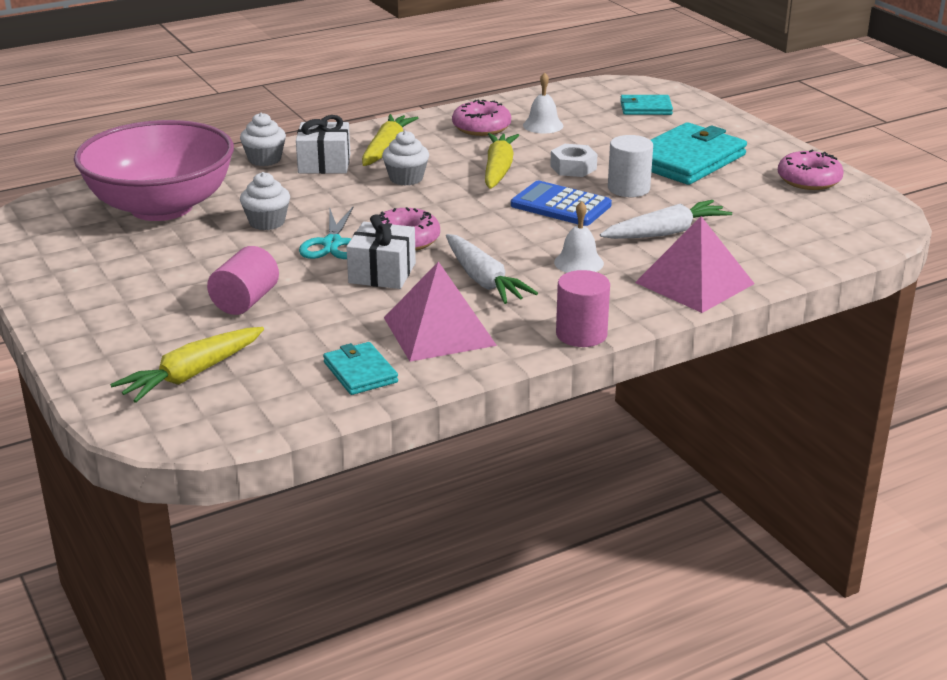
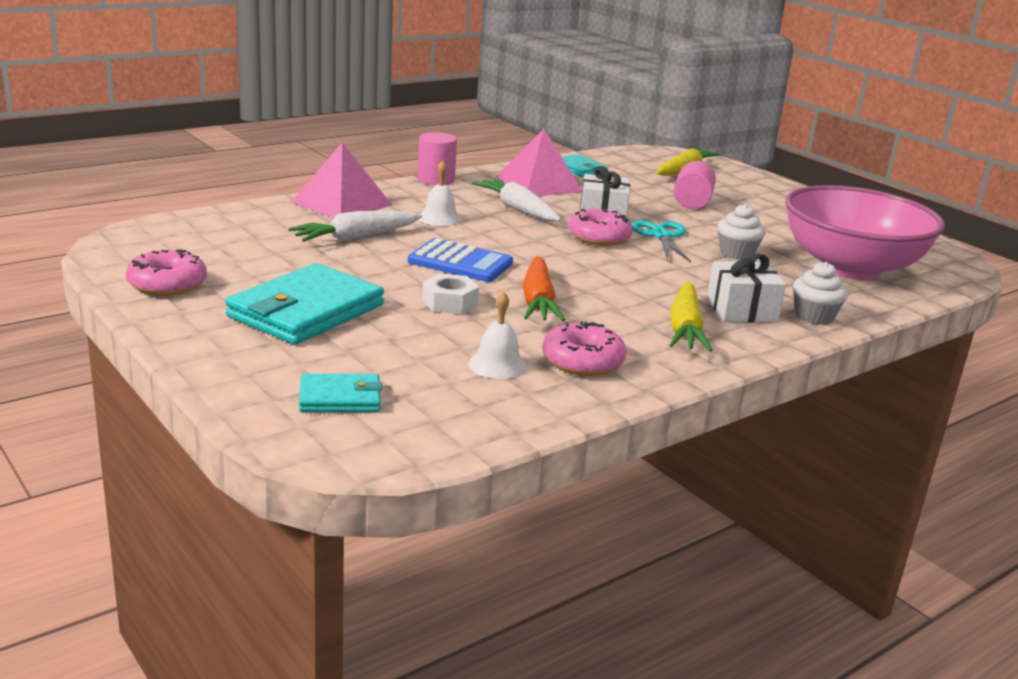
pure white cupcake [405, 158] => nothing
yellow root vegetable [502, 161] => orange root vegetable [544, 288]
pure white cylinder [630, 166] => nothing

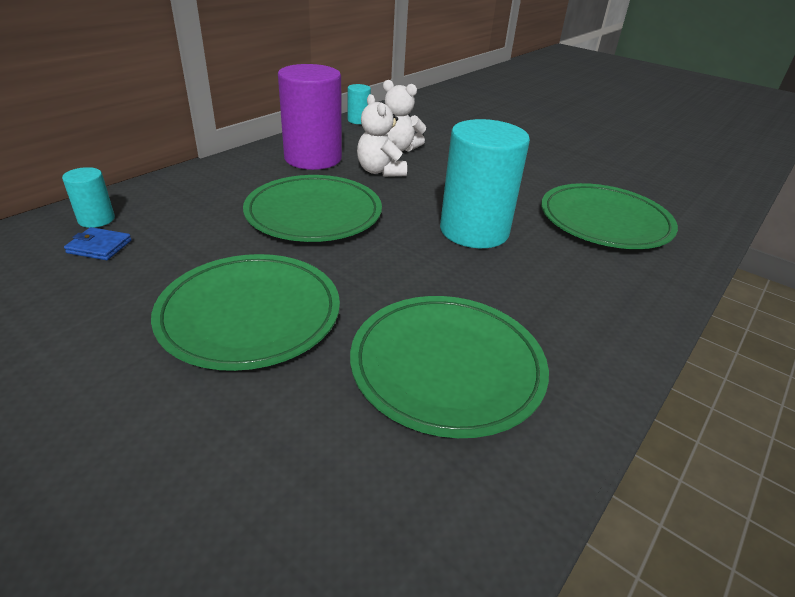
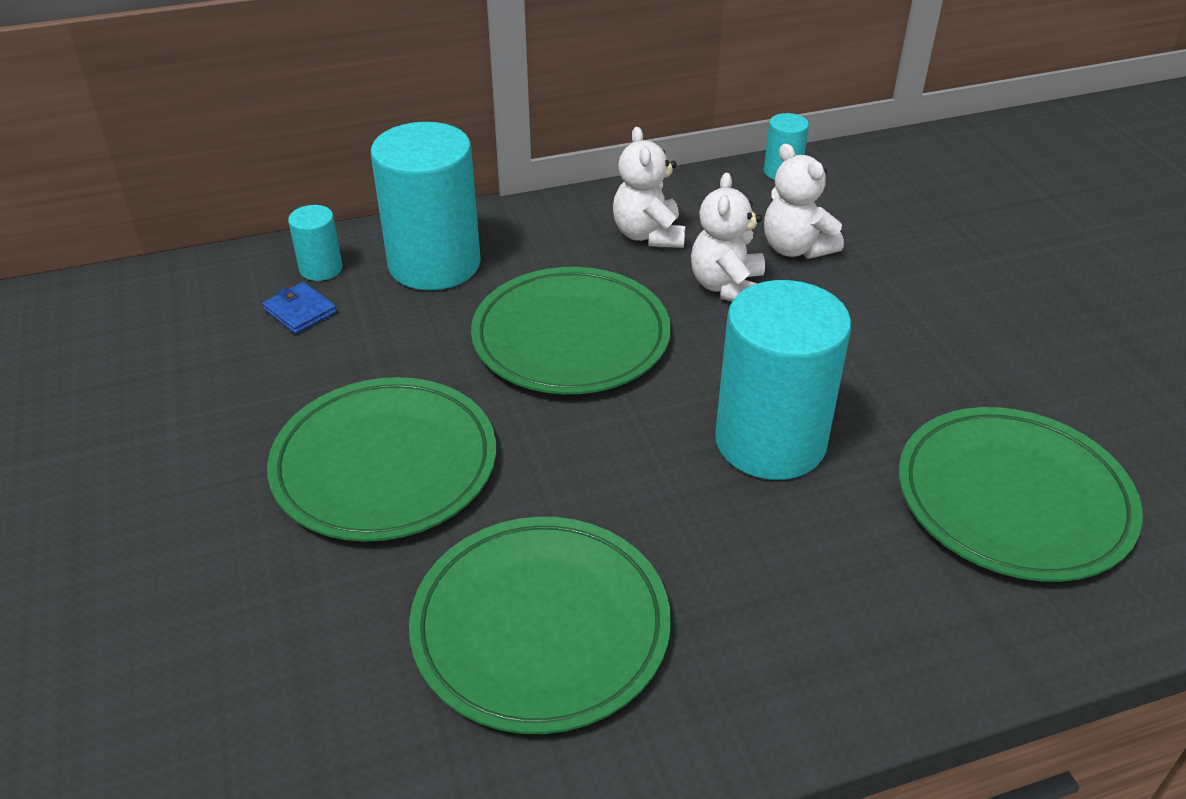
purple cylinder [310, 117] => pure white teddy [649, 187]
nothing => teal cylinder [426, 206]

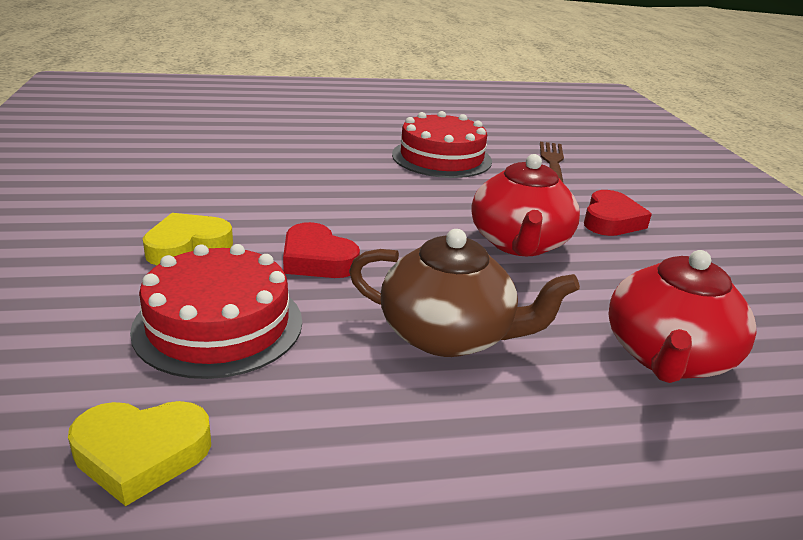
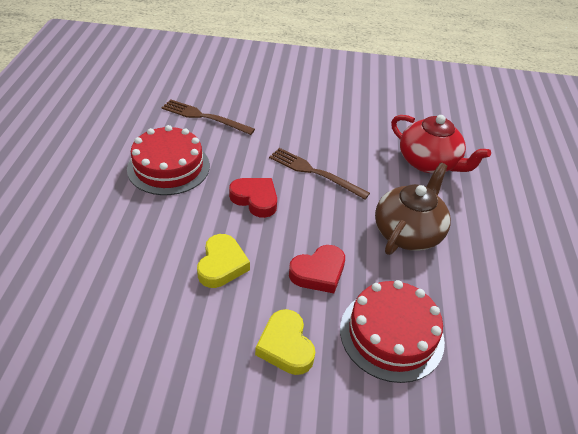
crimson tea pot [525, 205] => russet table fork [319, 173]
crimson heart [618, 213] => crimson heart [253, 198], relocated
yellow heart [139, 453] => yellow heart [223, 261], relocated

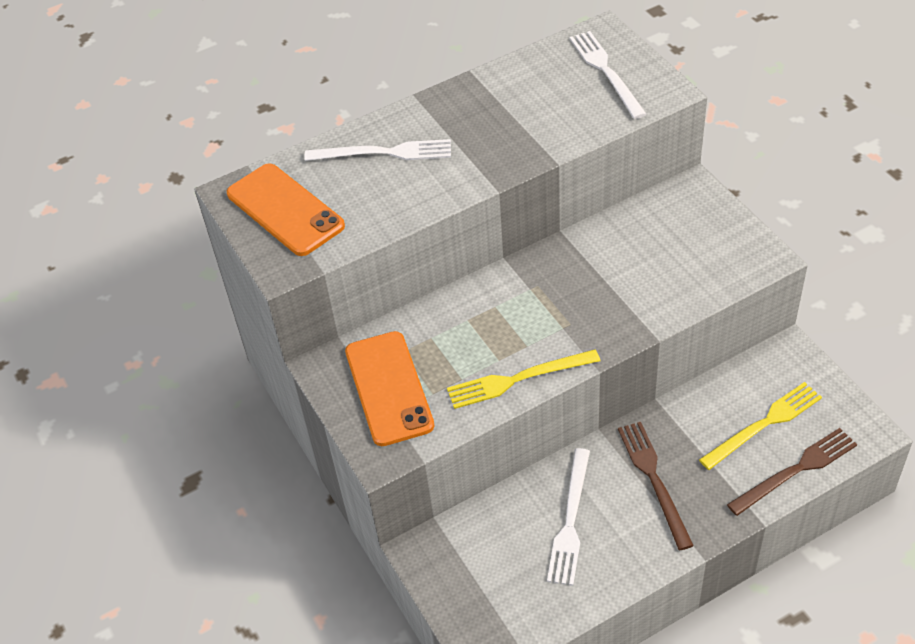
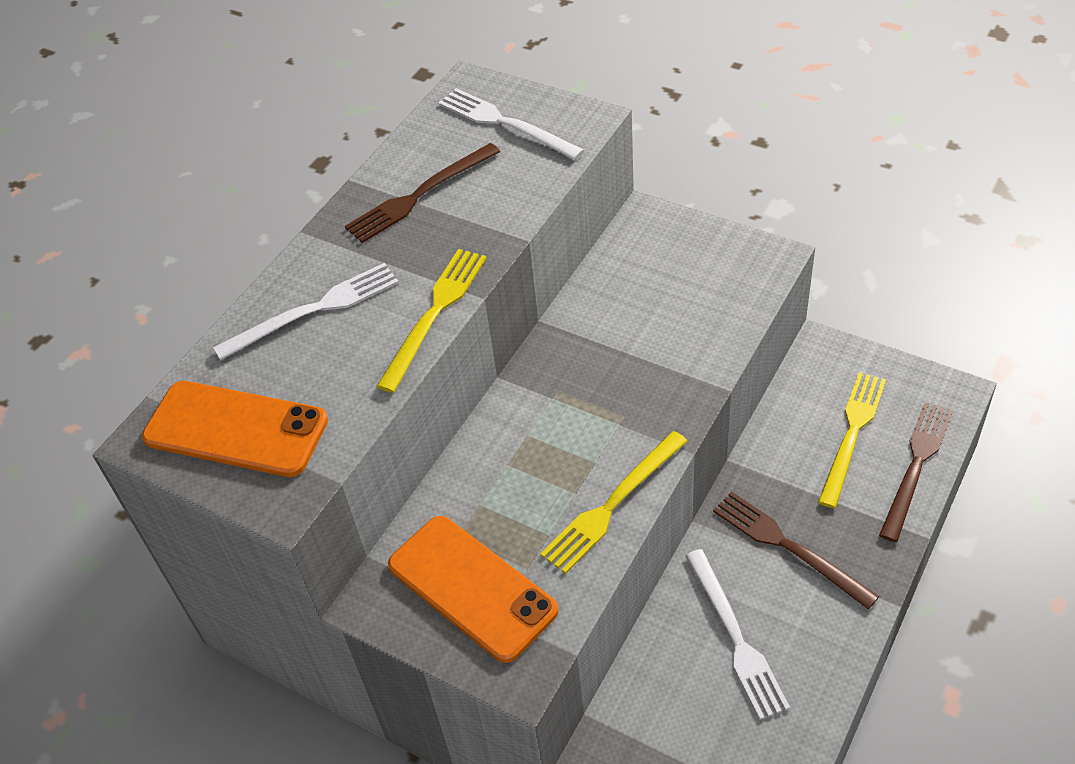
nothing => russet table fork [422, 193]
nothing => yellow table fork [431, 321]

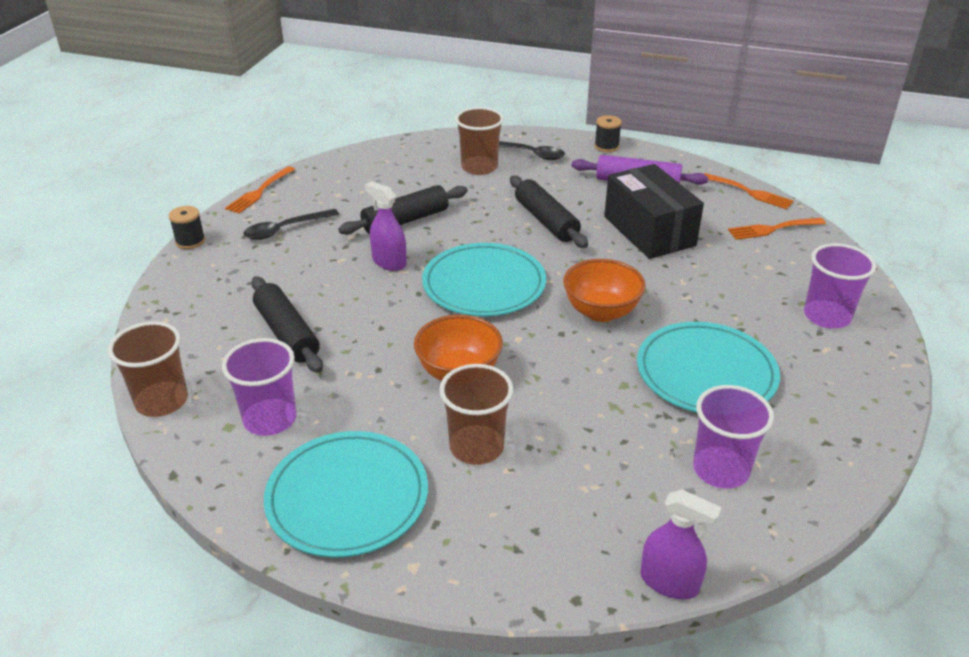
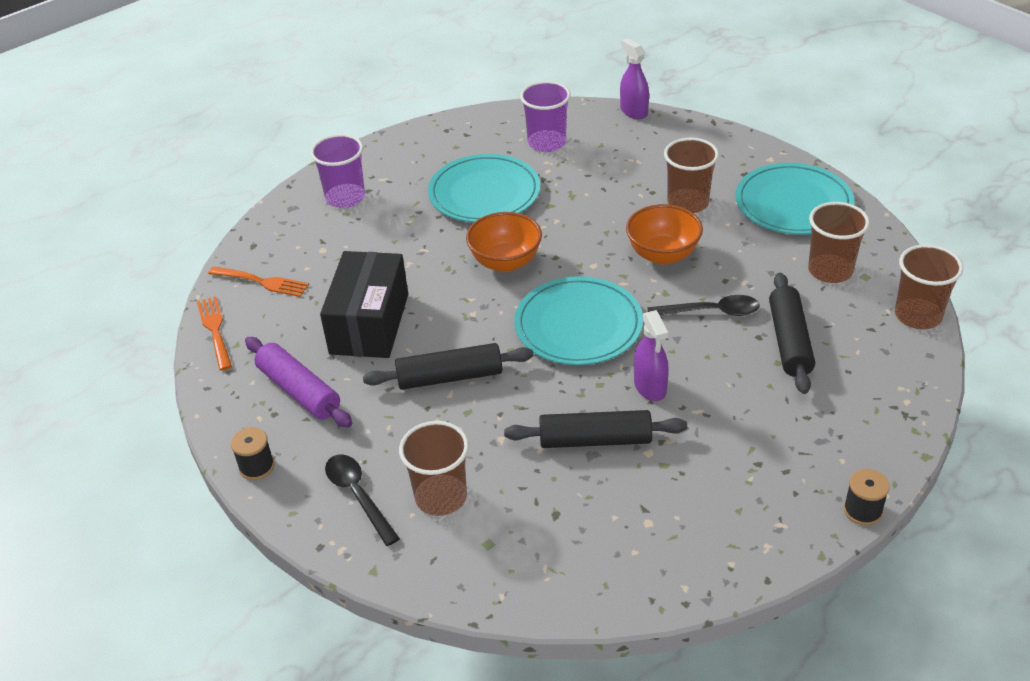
orange table fork [260, 190] => nothing
jet-black rolling pin [549, 212] => jet-black rolling pin [448, 366], 75 degrees clockwise
jet-black tablespoon [291, 224] => jet-black tablespoon [703, 305], relocated
purple beaker [259, 387] => russet beaker [839, 242]

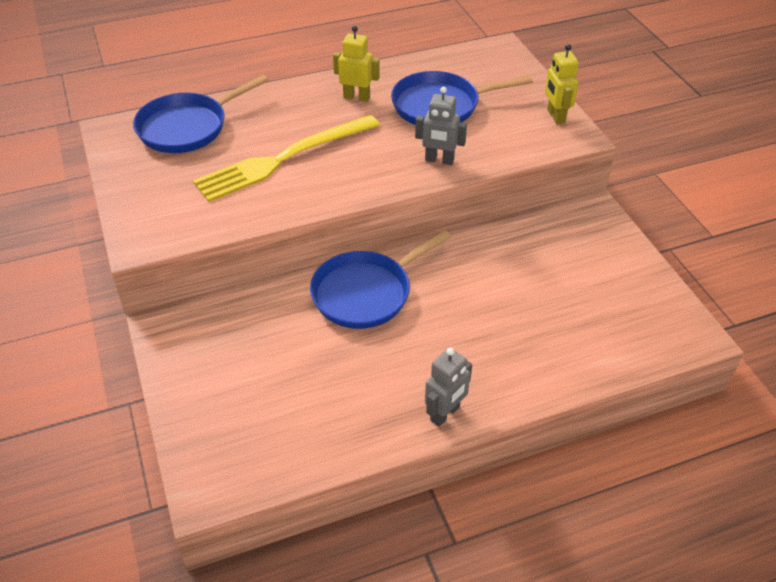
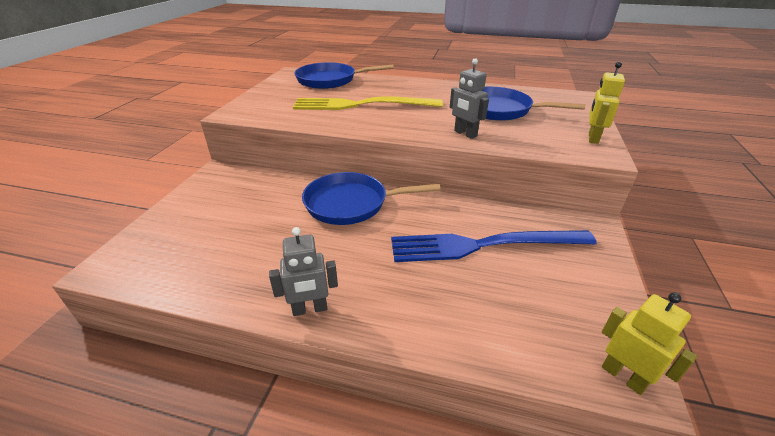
yellow toy robot [356, 64] => yellow toy robot [649, 343], relocated
nothing => royal blue table fork [494, 246]

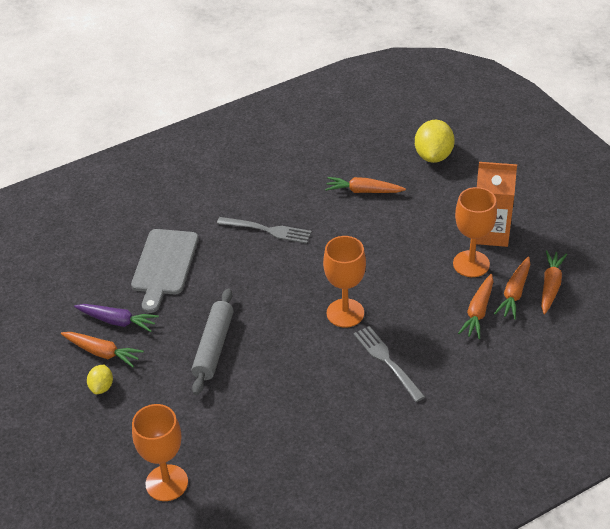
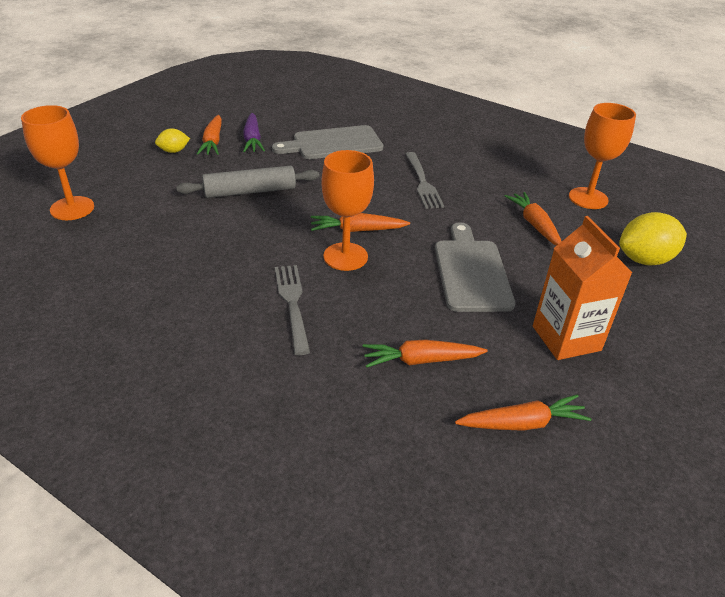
orange goblet [475, 232] => orange goblet [602, 156], relocated
orange root vegetable [512, 288] => orange root vegetable [360, 222], relocated
ash-grey table fork [389, 364] => ash-grey table fork [292, 310], 45 degrees counterclockwise
nothing => ash-grey bread board [475, 267]

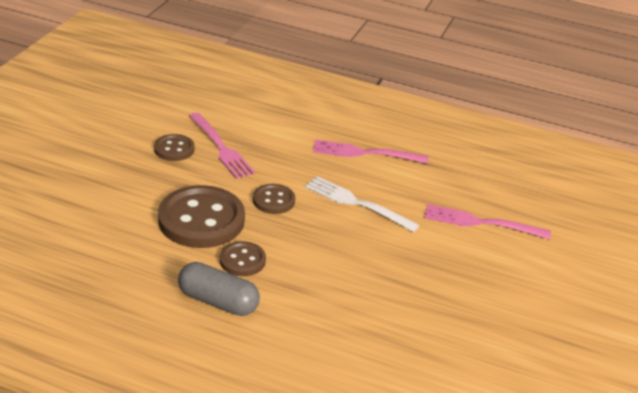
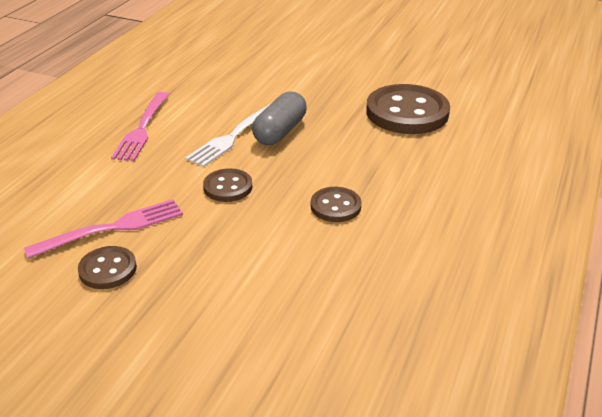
russet shirt button [201, 216] => russet shirt button [408, 109], relocated
rose-pink table fork [487, 222] => nothing
ash-grey capsule [219, 289] => ash-grey capsule [279, 118], relocated

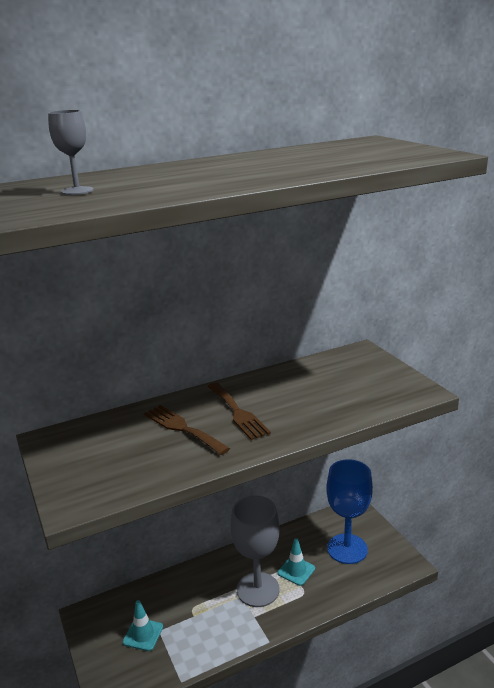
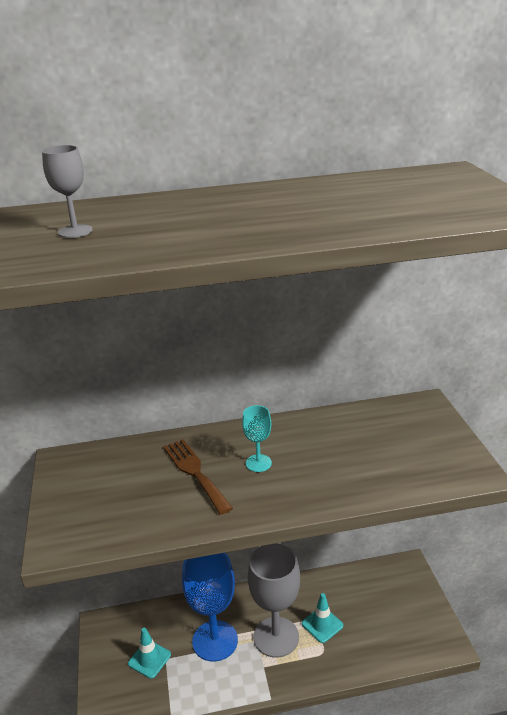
russet table fork [239, 411] => teal goblet [257, 438]
royal blue goblet [349, 511] => royal blue goblet [210, 607], relocated

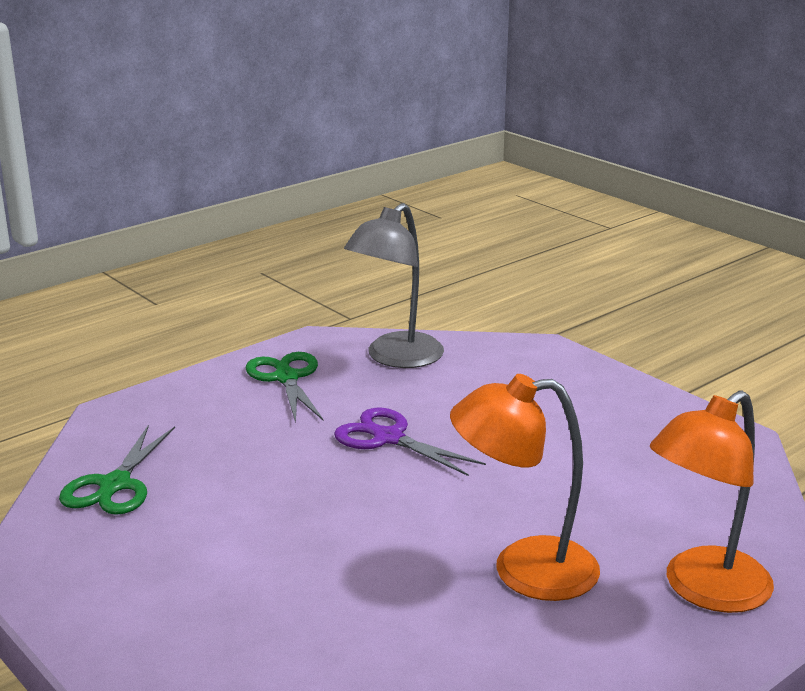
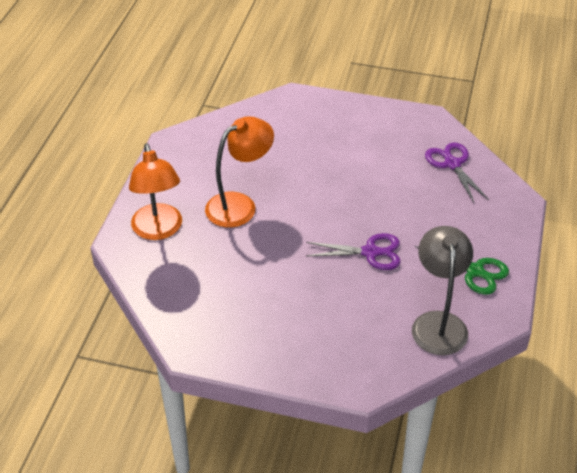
orange lamp [712, 501] => orange lamp [155, 191], 150 degrees clockwise
green scissors [117, 470] => purple scissors [457, 172]

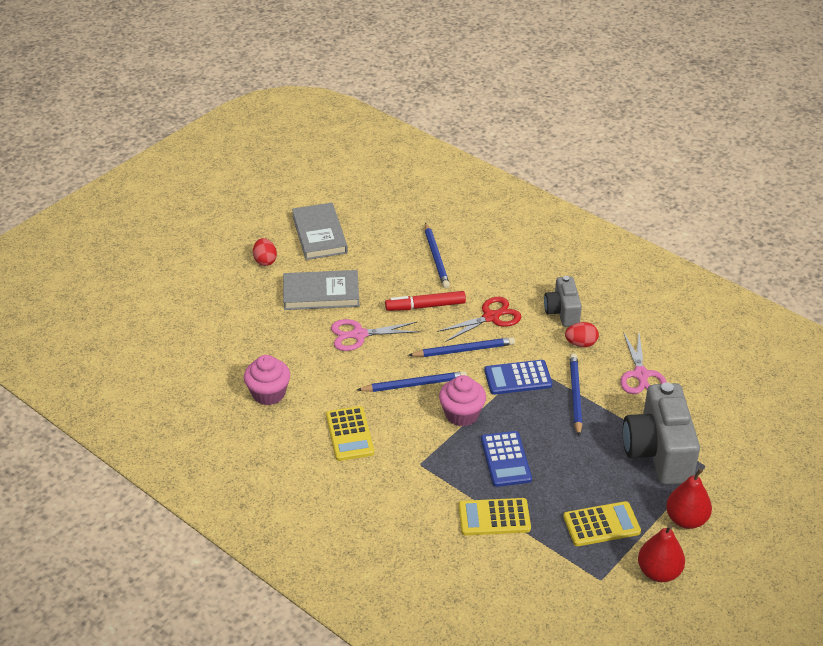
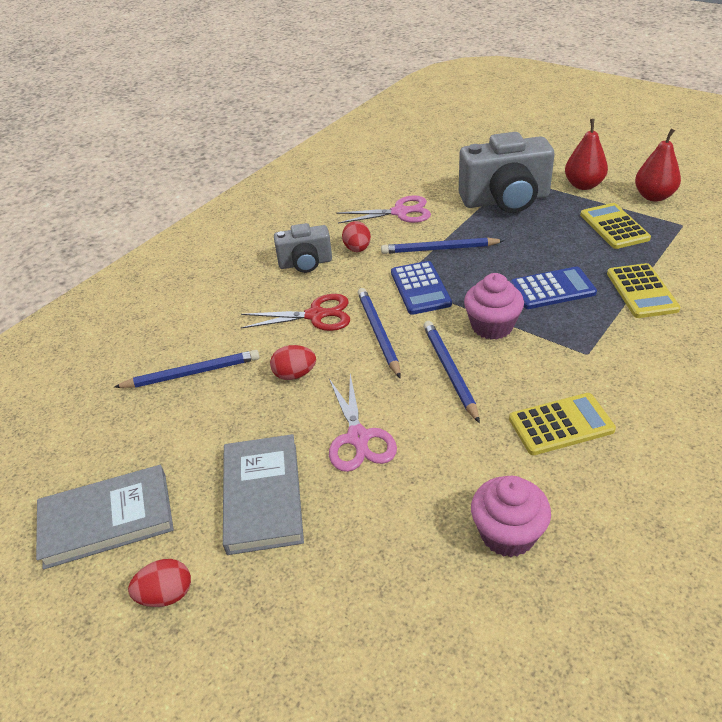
crimson marker pen [425, 301] => crimson toy egg [293, 362]
crimson scissors [479, 319] => crimson scissors [295, 312], 120 degrees clockwise

